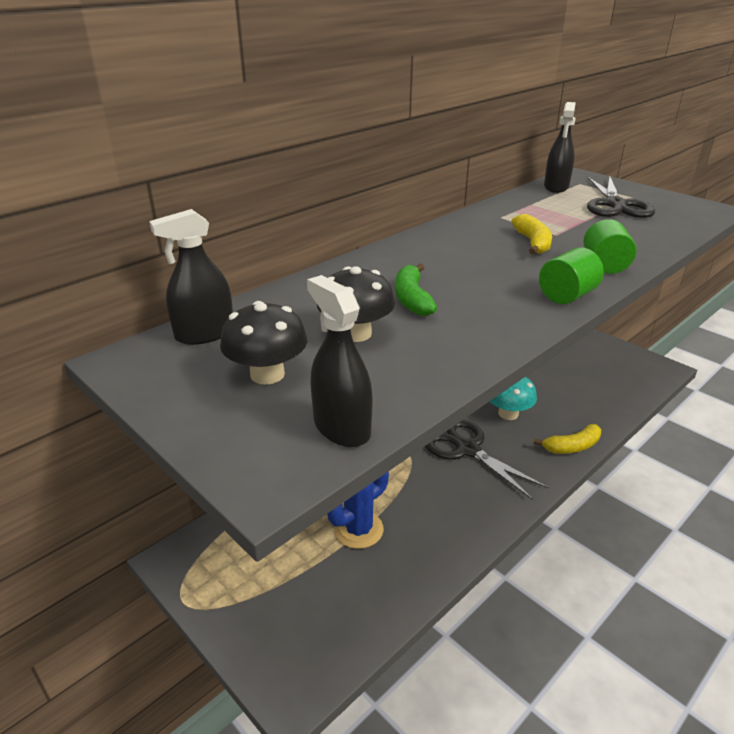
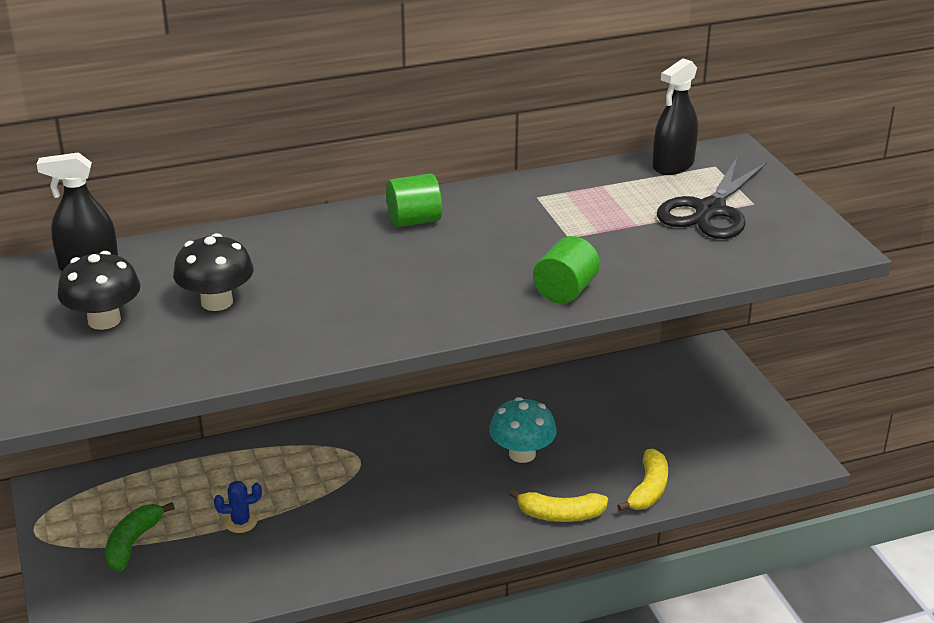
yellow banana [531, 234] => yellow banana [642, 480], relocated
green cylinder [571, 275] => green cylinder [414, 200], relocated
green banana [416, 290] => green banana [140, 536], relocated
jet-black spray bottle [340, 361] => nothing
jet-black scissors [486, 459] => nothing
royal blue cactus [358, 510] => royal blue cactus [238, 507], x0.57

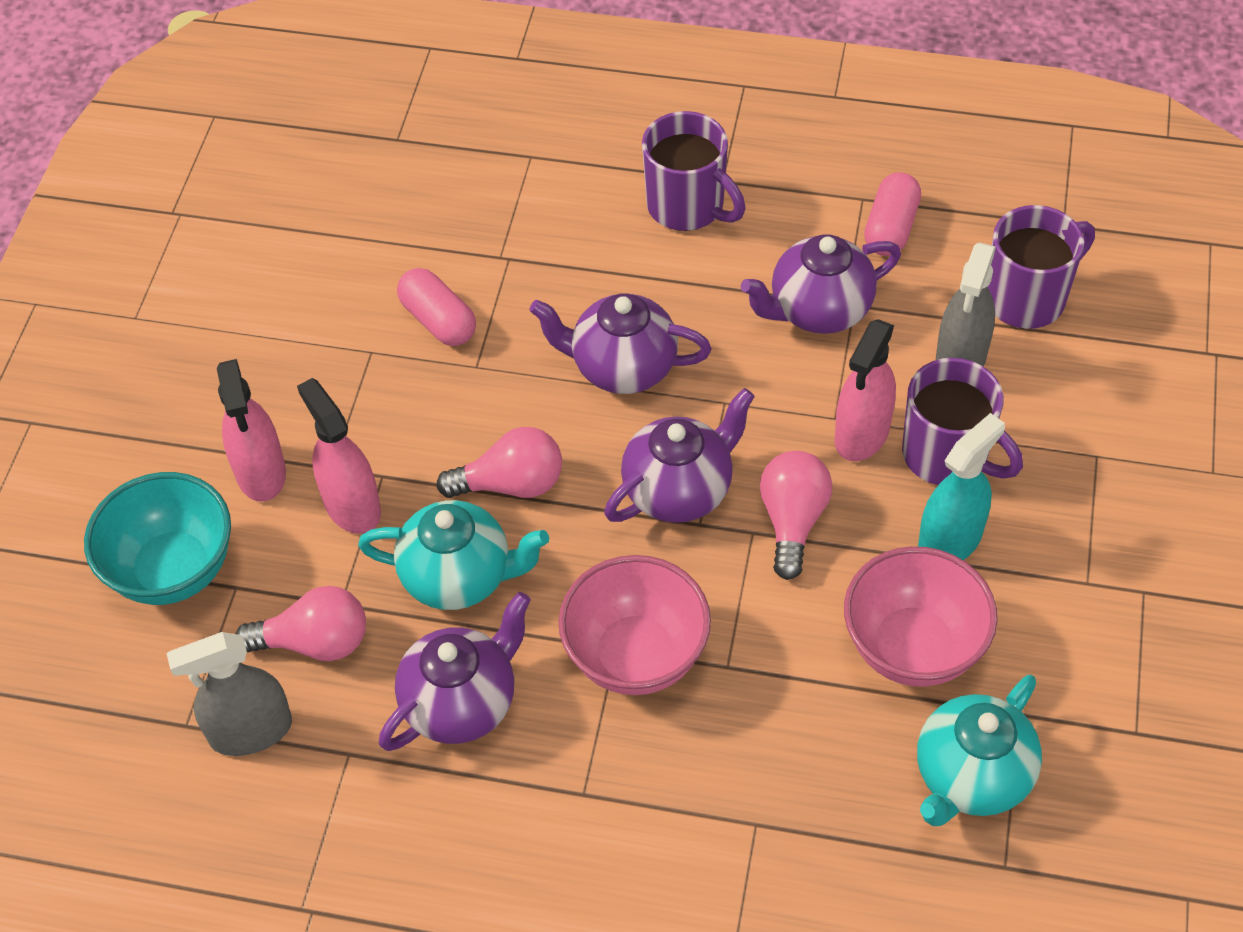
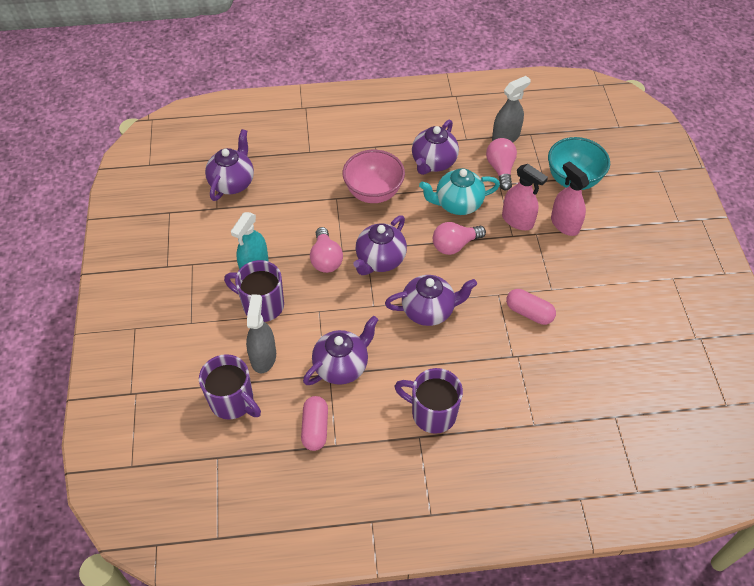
purple mug [1041, 267] => purple mug [230, 387], 90 degrees counterclockwise
rose-pink spray bottle [865, 390] => nothing
rose-pink serving bowl [921, 616] => nothing
rose-pink lightbulb [301, 623] => rose-pink lightbulb [501, 164], 105 degrees clockwise
teal tea pot [979, 750] => purple tea pot [229, 165]

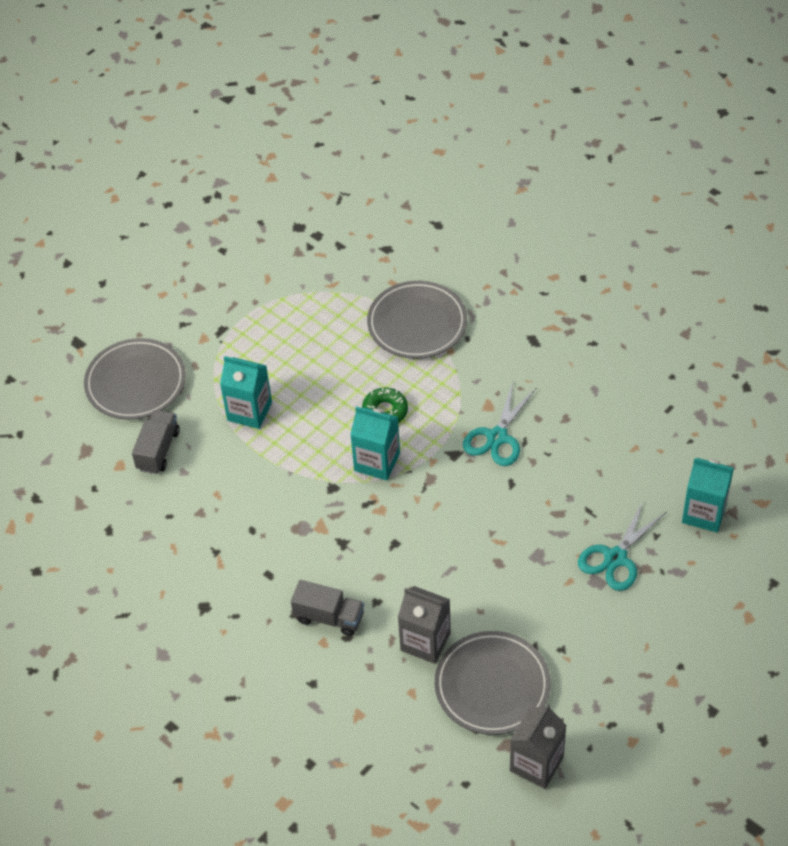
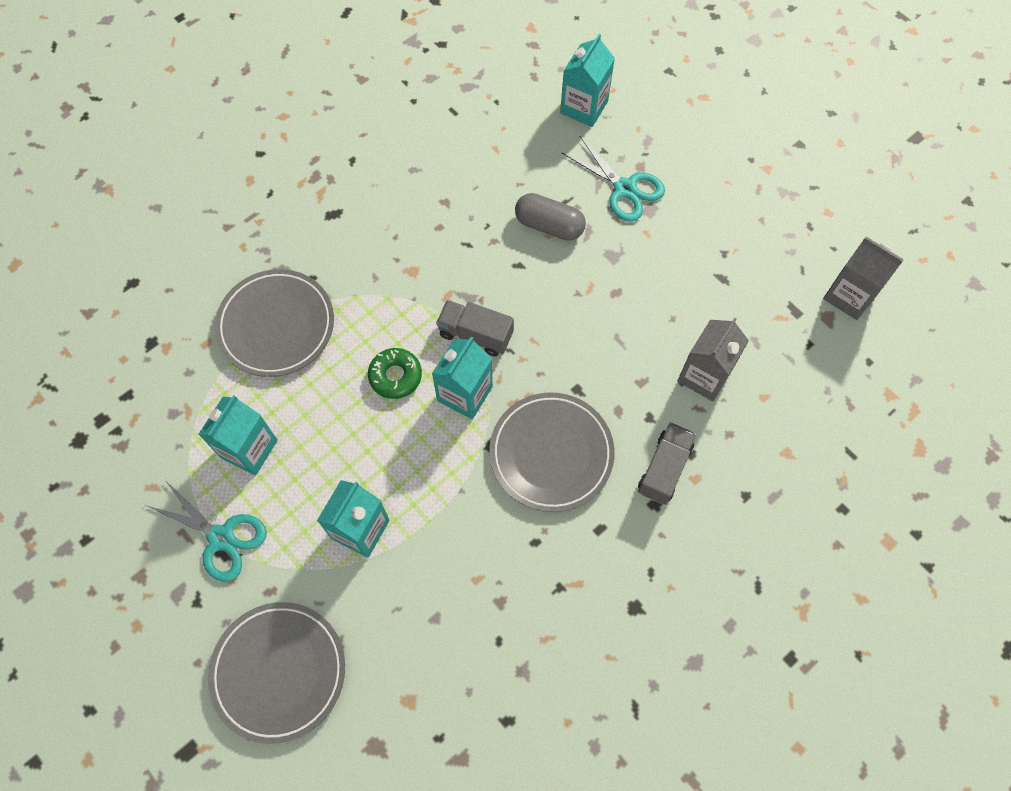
teal scissors [499, 423] => teal scissors [206, 530], relocated
ash-grey truck [156, 442] => ash-grey truck [475, 328], relocated
ash-grey plate [493, 683] => ash-grey plate [552, 452], relocated
nothing => ash-grey capsule [550, 217]
nothing => teal milk carton [238, 435]

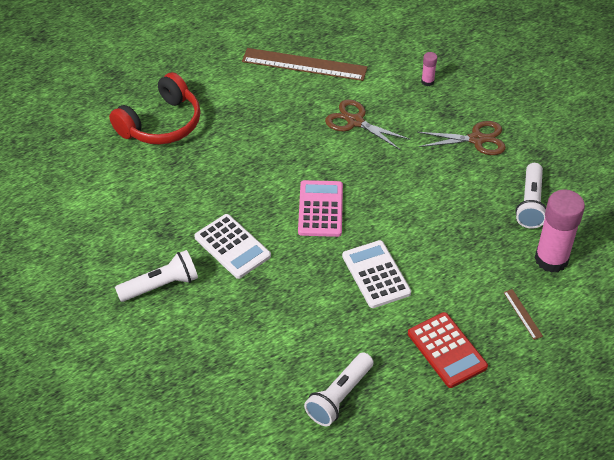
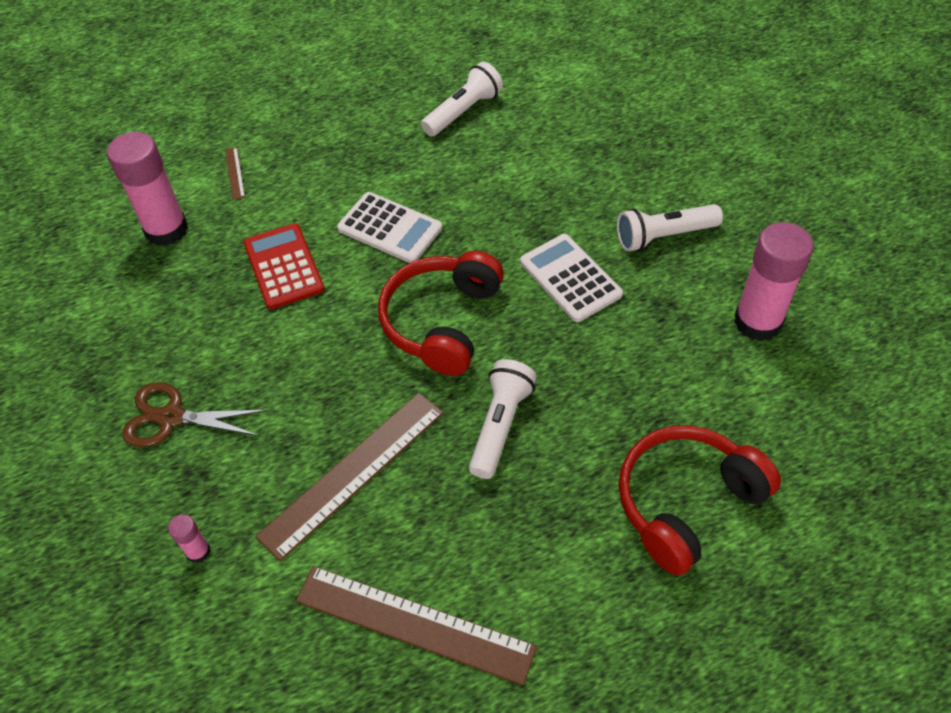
russet scissors [367, 124] => russet straightedge [349, 477]
pure white flashlight [530, 196] => pure white flashlight [503, 419], relocated
rose-pink calculator [320, 208] => crimson headset [441, 313]
pure white calculator [376, 274] => pure white calculator [389, 227], 45 degrees counterclockwise
crimson calculator [448, 350] => crimson calculator [284, 266], relocated
nothing => rose-pink glue [774, 281]

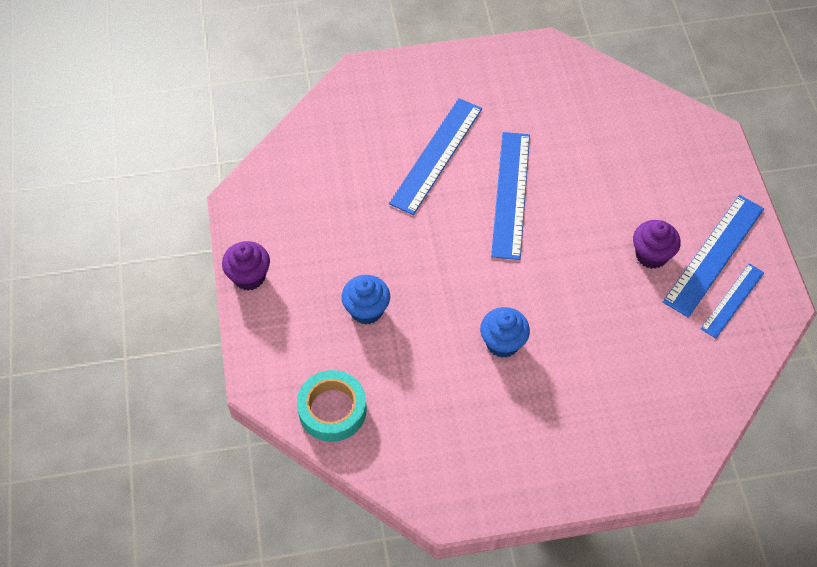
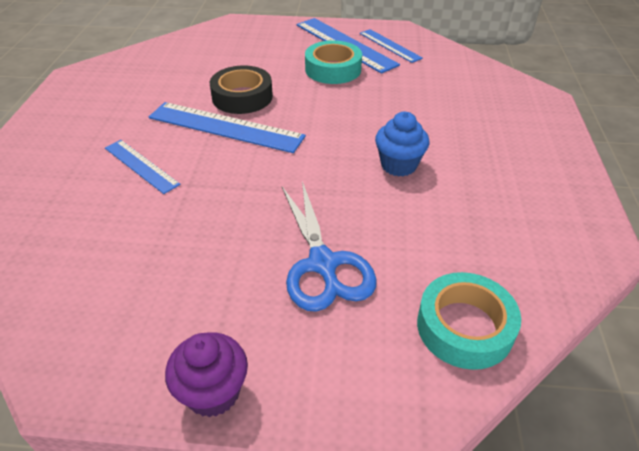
royal blue straightedge [435, 156] => royal blue straightedge [142, 167], x0.60
purple cupcake [657, 244] => teal sticky tape [333, 62]
royal blue cupcake [366, 300] => royal blue scissors [329, 246]
nothing => jet-black sticky tape [241, 90]

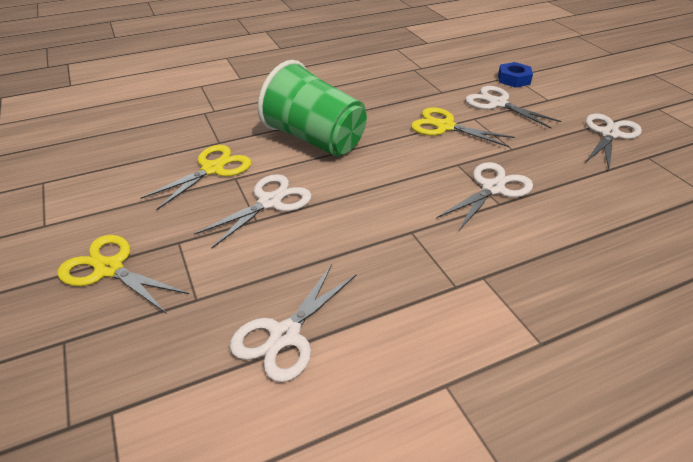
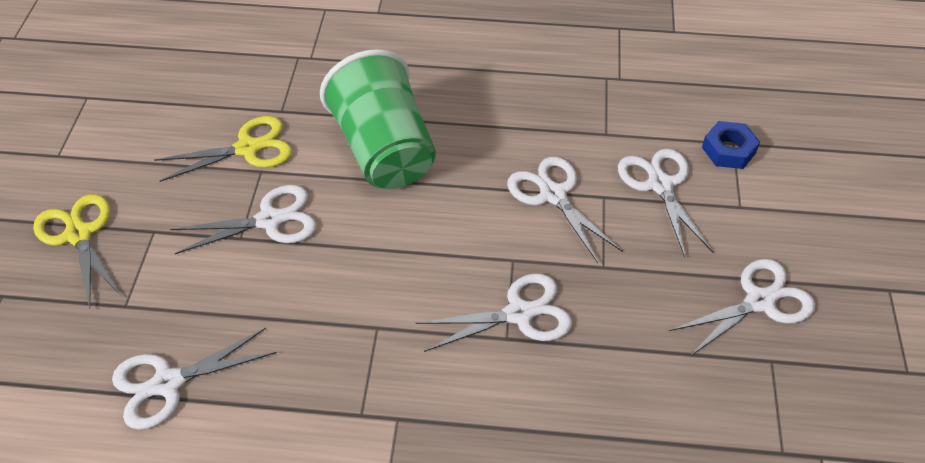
yellow scissors [463, 127] => pure white scissors [565, 209]

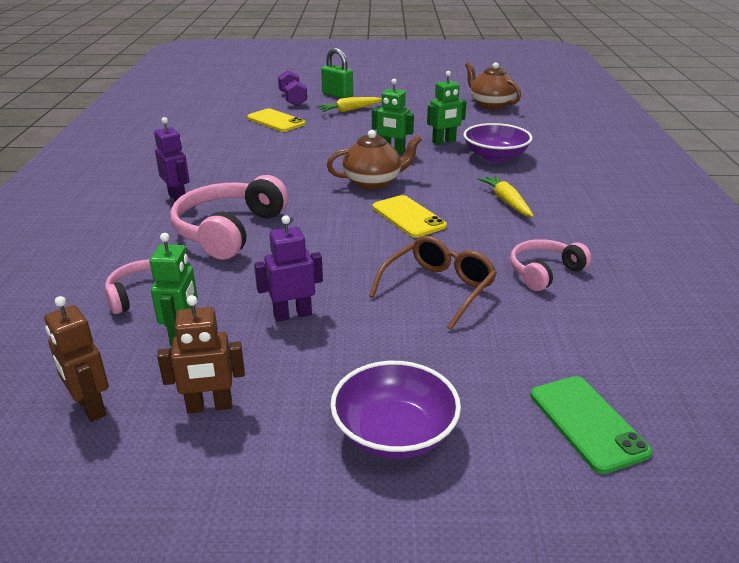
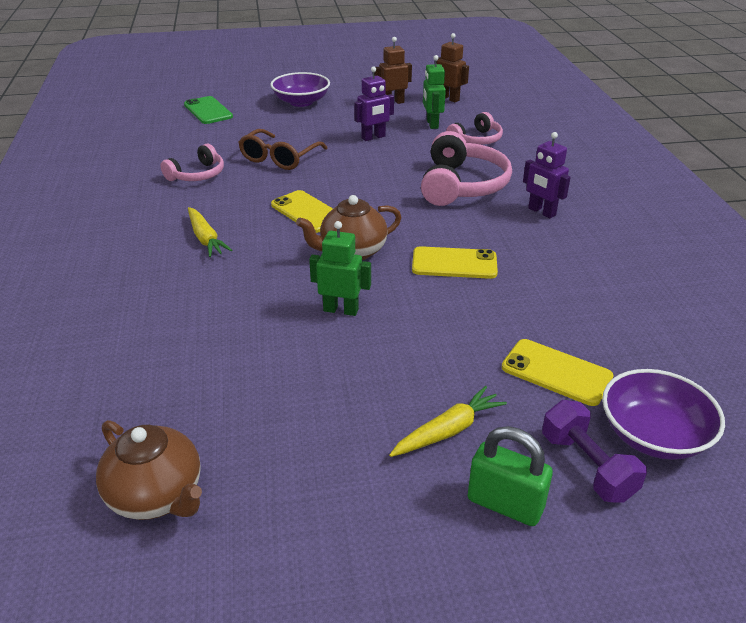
green toy robot [447, 108] => nothing
purple serving bowl [498, 142] => purple serving bowl [663, 414], relocated
nothing => yellow phone [455, 262]

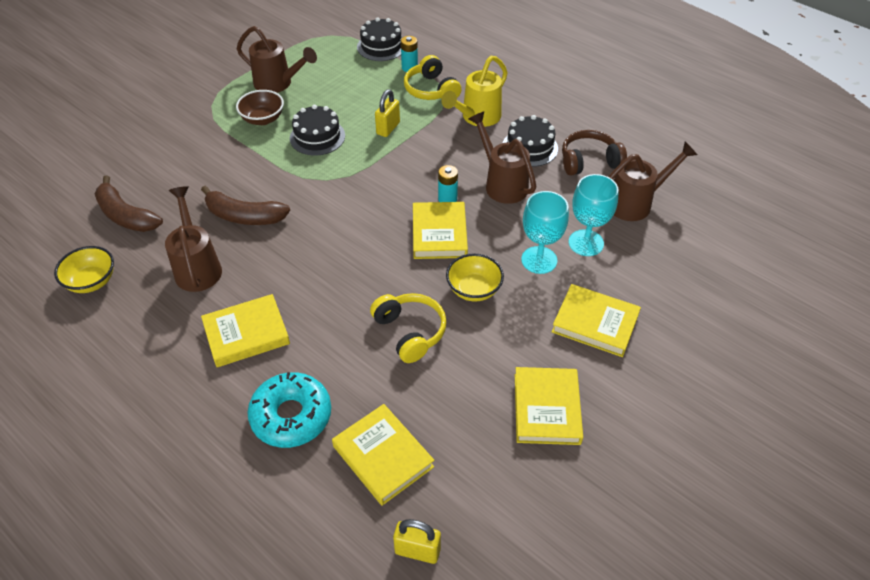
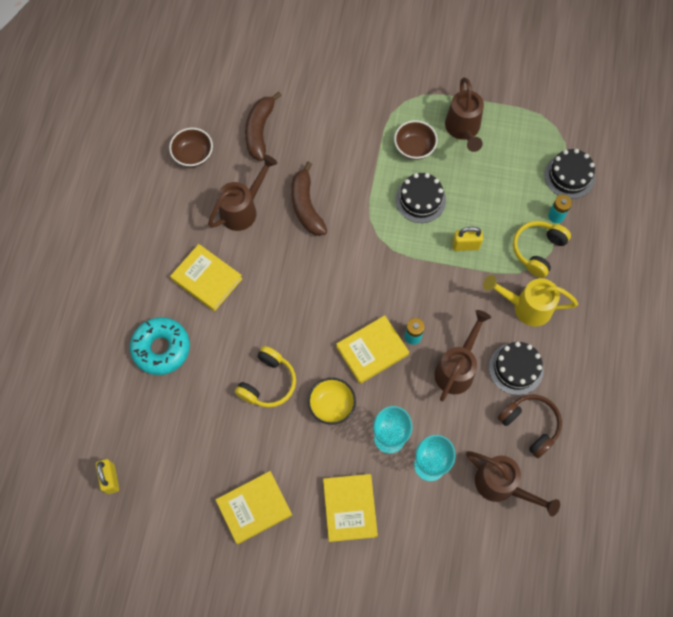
yellow serving bowl [84, 269] => russet serving bowl [191, 147]
yellow hardback [383, 455] => nothing

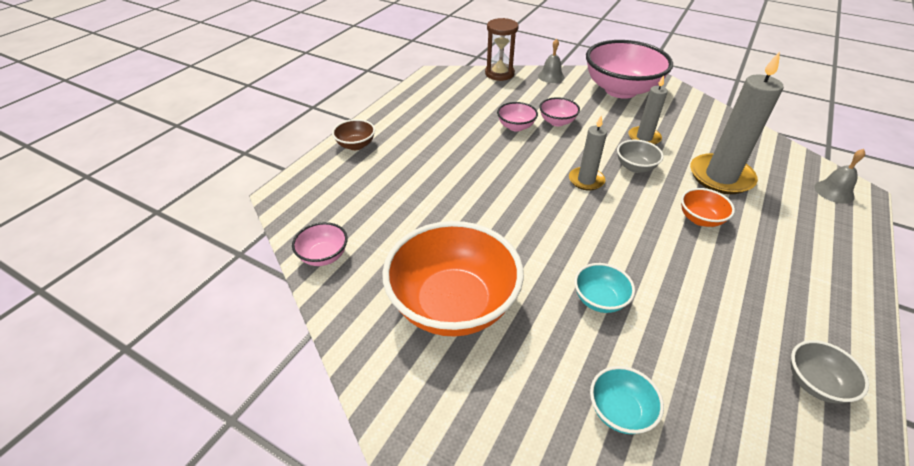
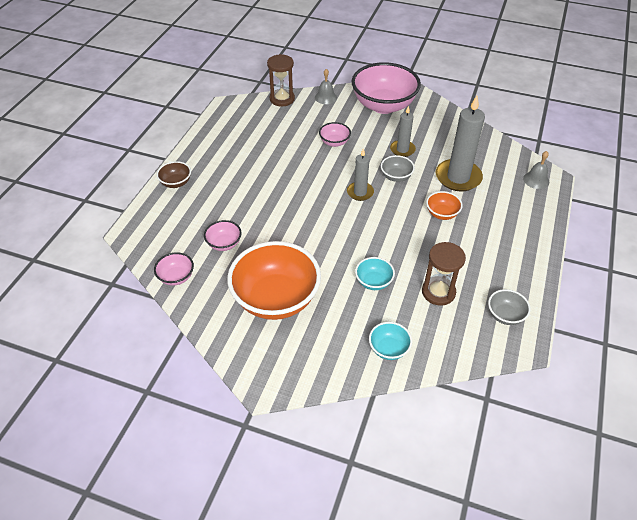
rose-pink serving bowl [517, 117] => rose-pink serving bowl [223, 235], relocated
nothing => russet hourglass [444, 274]

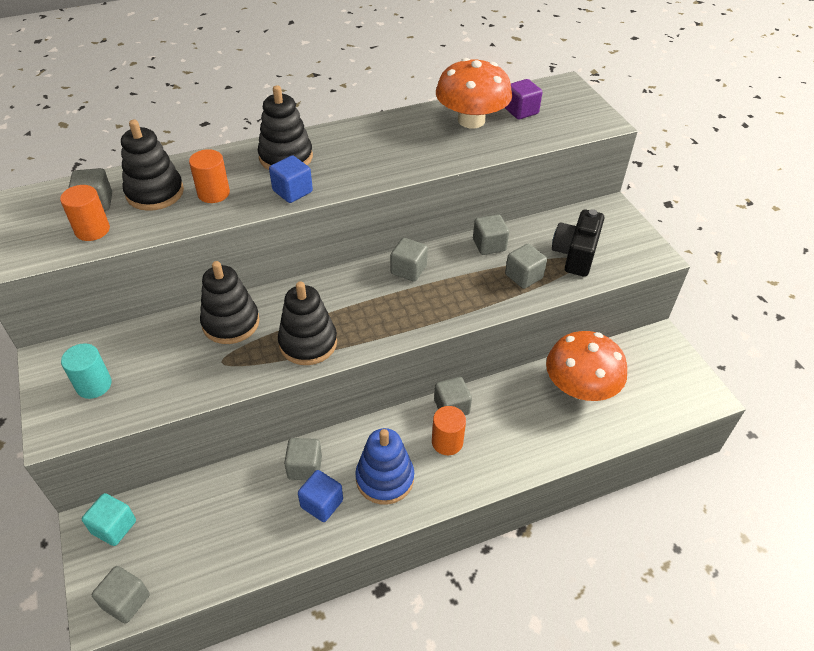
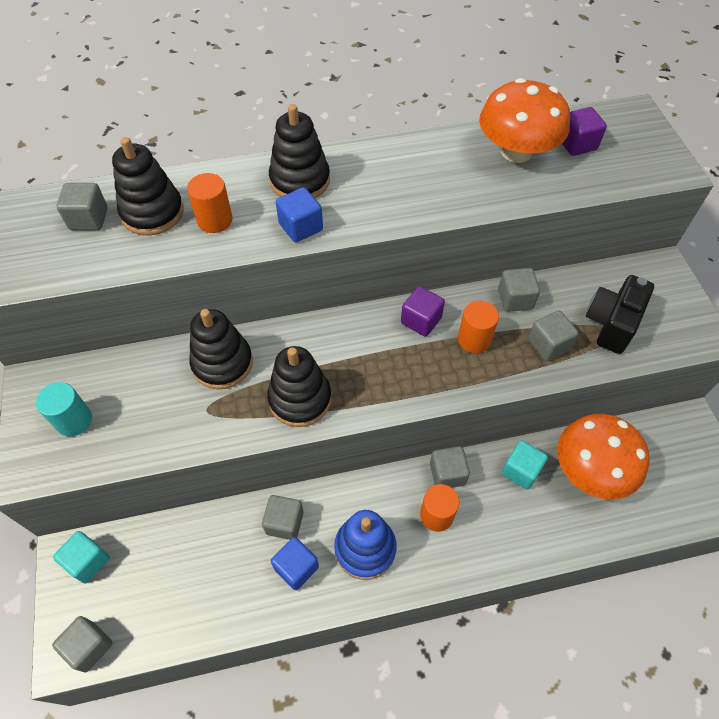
orange cylinder [85, 213] => orange cylinder [478, 327], relocated
ash-grey cube [409, 260] => purple cube [423, 311]
nothing => teal cube [525, 464]

